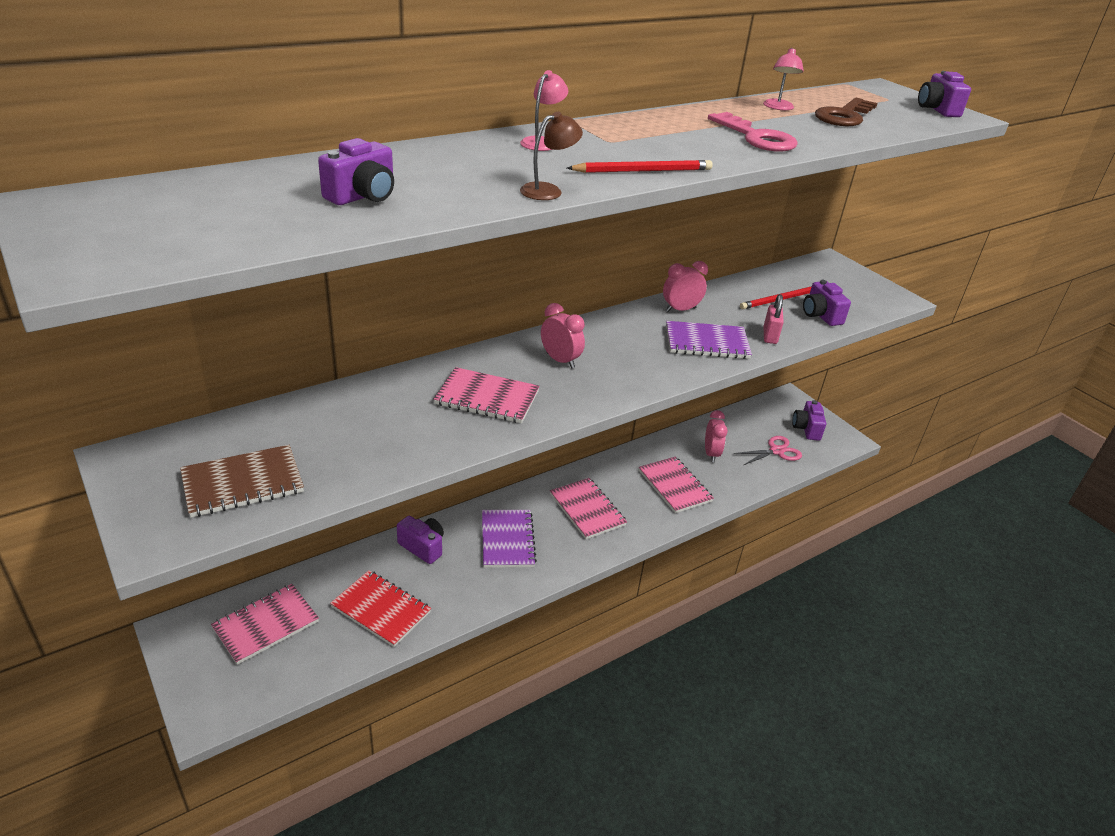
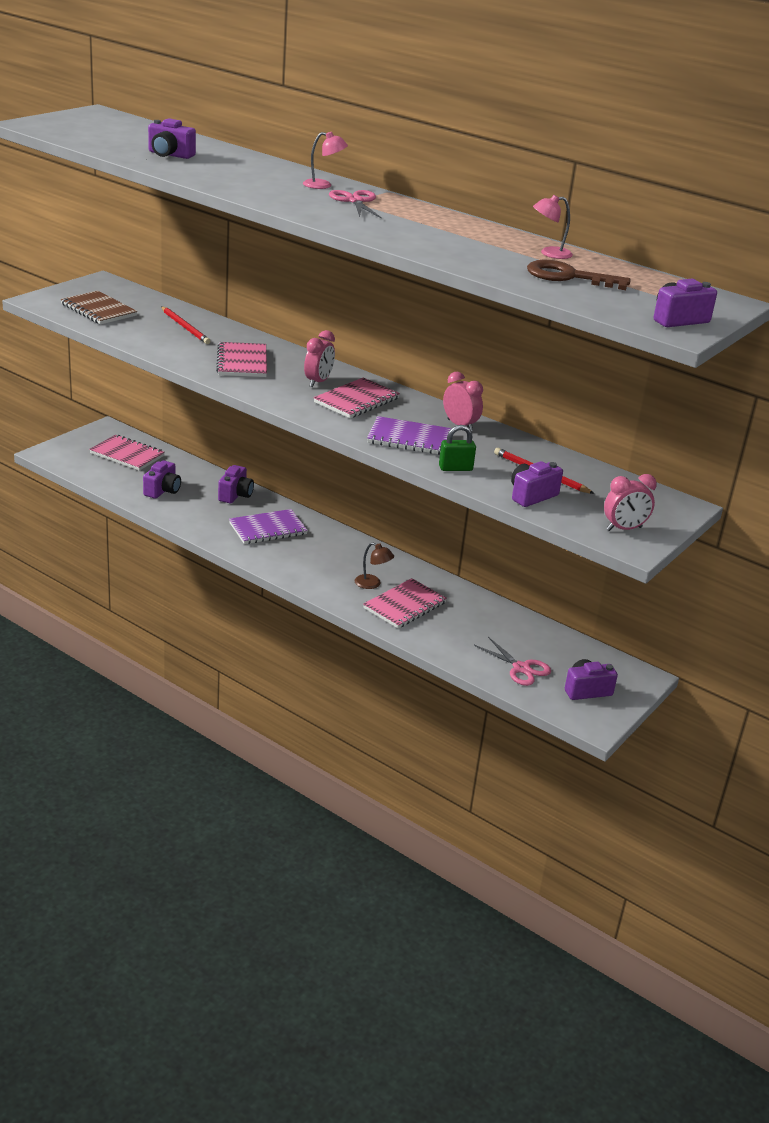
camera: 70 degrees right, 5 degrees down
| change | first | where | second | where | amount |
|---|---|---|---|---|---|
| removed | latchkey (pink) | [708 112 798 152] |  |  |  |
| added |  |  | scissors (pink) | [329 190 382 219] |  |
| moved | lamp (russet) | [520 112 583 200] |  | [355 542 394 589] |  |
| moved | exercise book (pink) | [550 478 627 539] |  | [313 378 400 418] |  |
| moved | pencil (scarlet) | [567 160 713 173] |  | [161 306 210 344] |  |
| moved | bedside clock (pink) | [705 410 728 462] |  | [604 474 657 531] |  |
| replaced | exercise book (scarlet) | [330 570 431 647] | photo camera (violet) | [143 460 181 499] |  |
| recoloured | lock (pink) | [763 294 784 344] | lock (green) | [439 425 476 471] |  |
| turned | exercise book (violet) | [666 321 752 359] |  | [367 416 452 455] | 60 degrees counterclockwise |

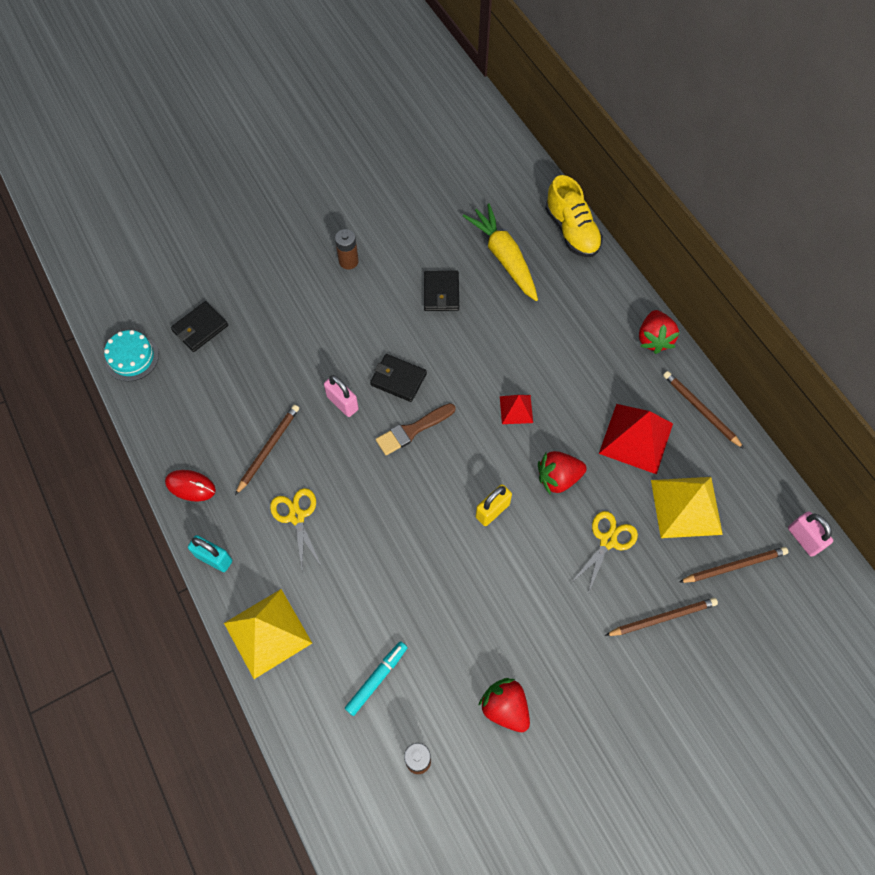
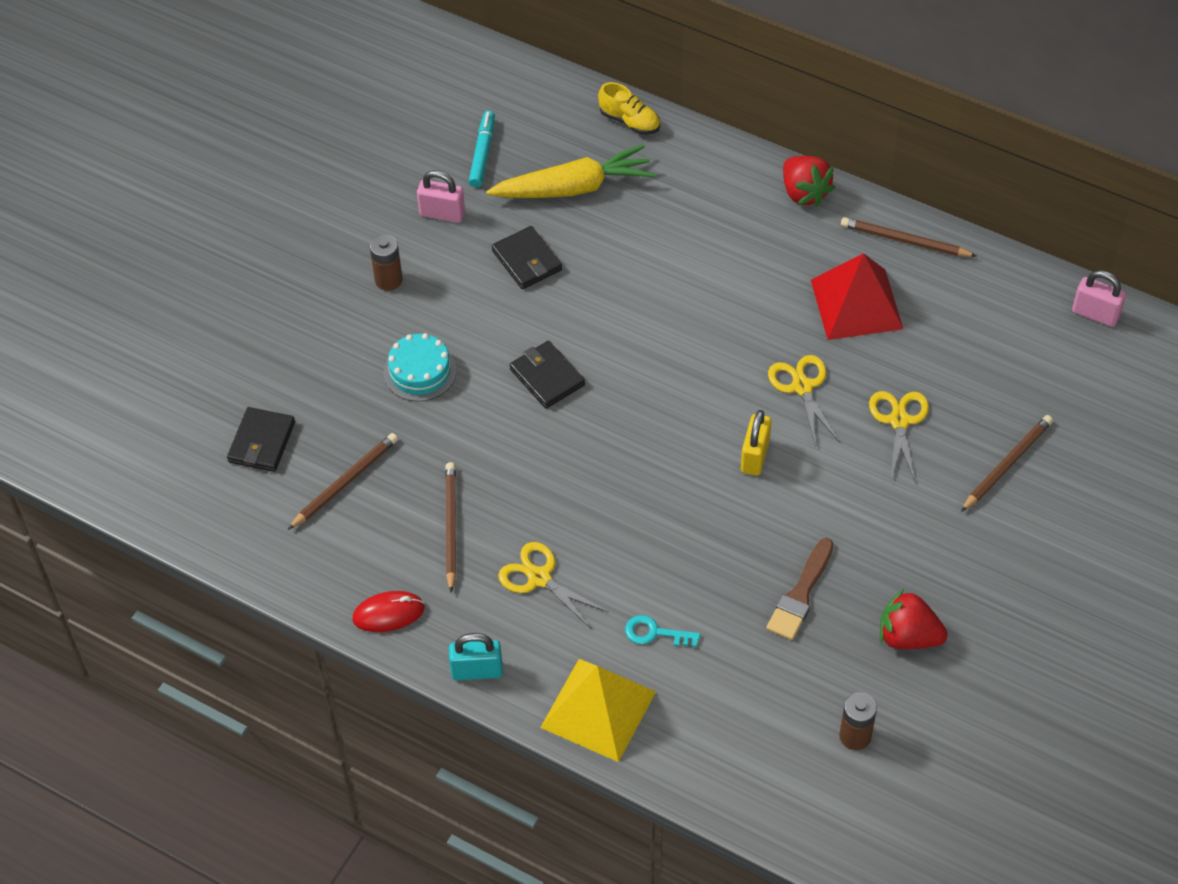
camera: 30 degrees left, 10 degrees down
| change | first | where | second | where | amount |
|---|---|---|---|---|---|
| removed | pyramid (scarlet) | [500 395 533 424] |  |  |  |
| removed | pyramid (bright yellow) | [651 477 723 538] |  |  |  |
| added |  |  | latchkey (aqua) | [625 615 700 647] |  |
| moved | layer cake (aqua) | [104 330 159 381] |  | [384 333 457 402] |  |
| moved | lock (pink) | [324 375 359 417] |  | [417 170 465 223] |  |
| moved | felt pen (aqua) | [345 641 408 716] |  | [469 111 495 187] |  |
| moved | paint brush (russet) | [376 403 456 455] |  | [766 538 834 640] |  |
| moved | pencil (russet) | [679 547 788 583] |  | [288 433 398 530] |  |
| replaced | berry (scarlet) | [538 451 587 494] | scissors (bright yellow) | [768 355 839 447] |  |
| turned | wallet (jet-black) | [370 354 427 402] |  | [510 341 585 409] | 60 degrees clockwise |
| turned | carrot (bright yellow) | [463 203 538 301] |  | [486 144 655 198] | 135 degrees clockwise |
| resized | shoe (bright yellow) | [545 175 603 257] |  | [598 82 660 135] | x0.62 |

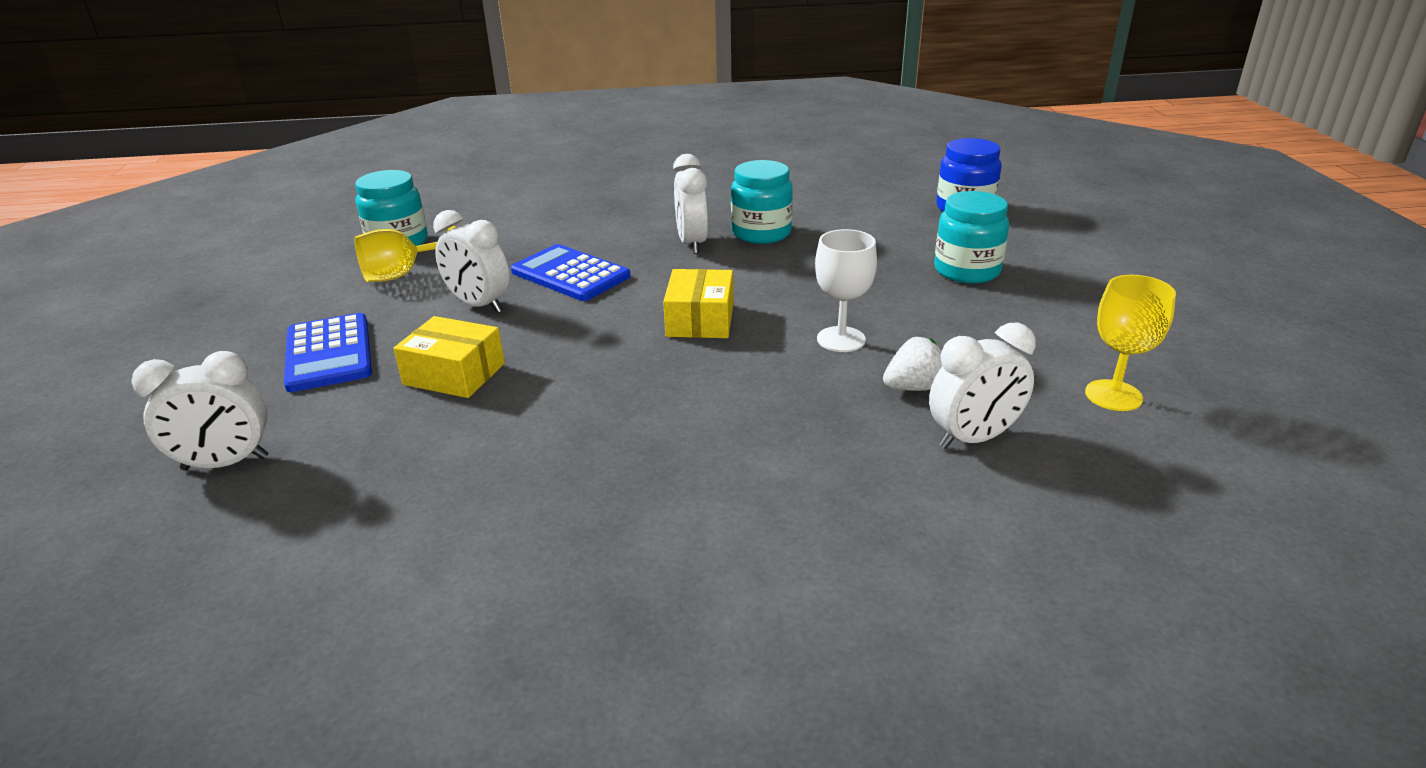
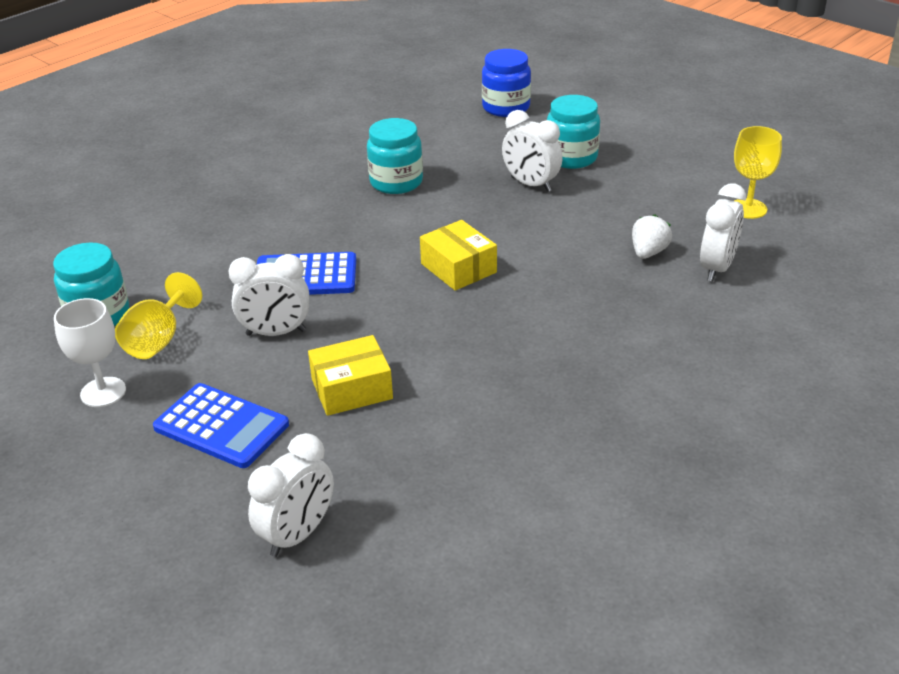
camera: 40 degrees left, 5 degrees up
| change | first | where | second | where | amount |
|---|---|---|---|---|---|
| moved | bedside clock (snow-white) | [673 154 708 254] |  | [502 110 562 192] |  |
| moved | wine glass (snow-white) | [815 229 877 352] |  | [54 298 126 407] |  |

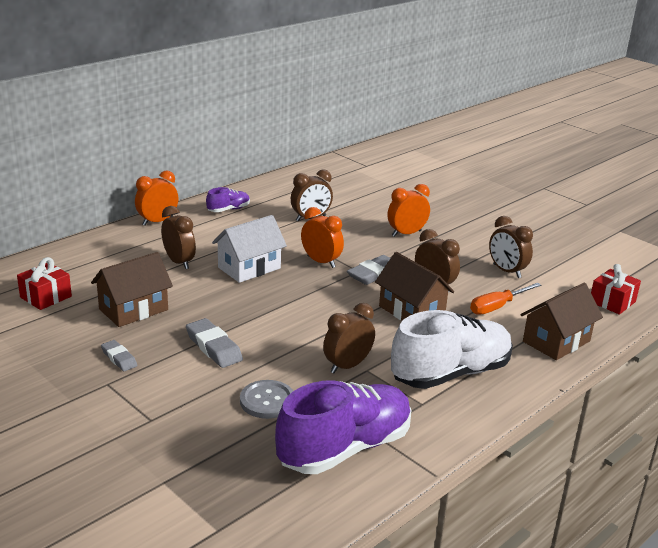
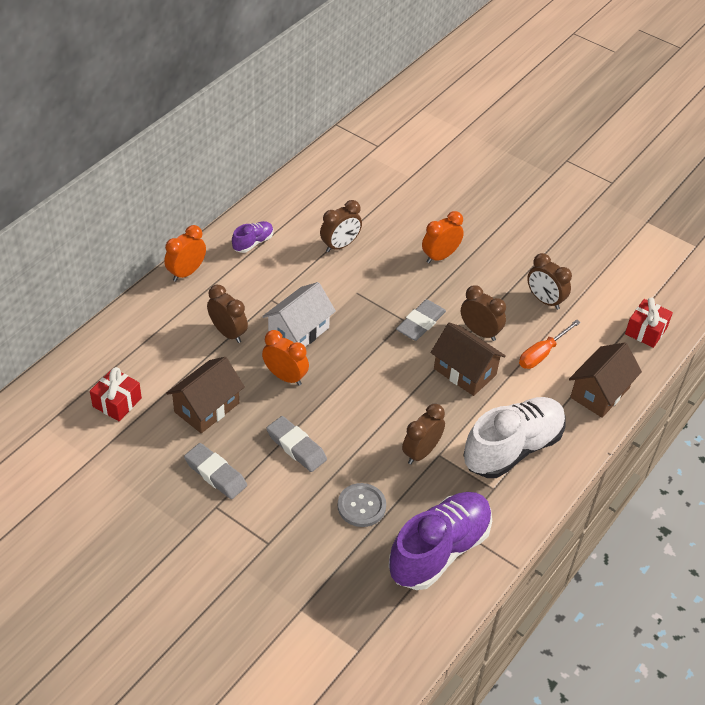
camera: 10 degrees left, 20 degrees up
| change | first | where | second | where | amount |
|---|---|---|---|---|---|
| moved | bedside clock (bright orange) | [301 207 344 268] |  | [262 330 309 386] |  |
| resized | eraser (gray) | [101 340 137 371] |  | [184 443 247 499] | x1.60 |

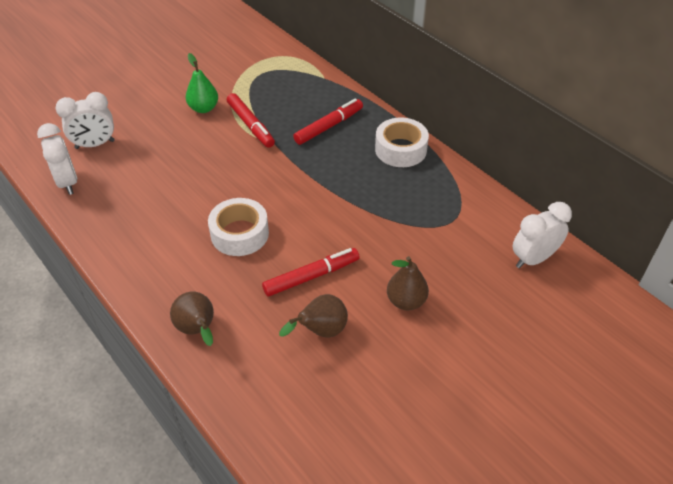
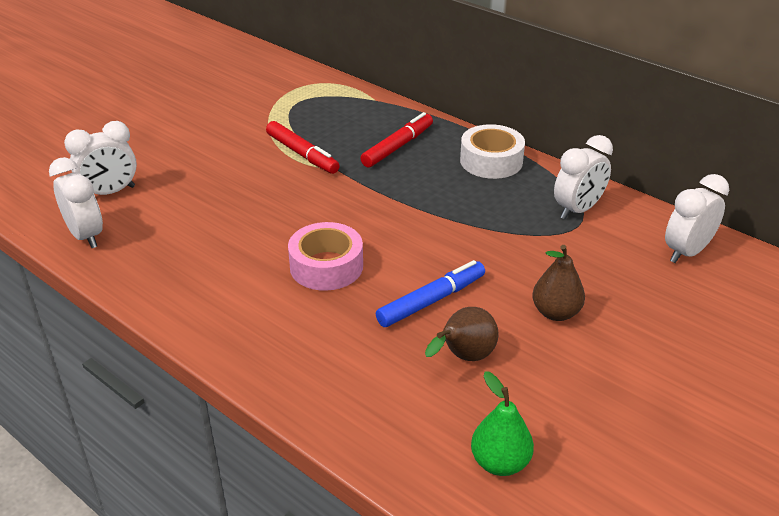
camera: 10 degrees left, 10 degrees down
| change | first | where | second | where | amount |
|---|---|---|---|---|---|
| removed | toy pear (russet) | [170 292 214 346] |  |  |  |
| added |  |  | bedside clock (snow-white) | [554 135 613 219] |  |
| moved | toy pear (green) | [186 53 218 113] |  | [471 371 534 476] |  |
| recoloured | tape (snow-white) | [208 198 269 256] | tape (pink) | [288 222 363 291] |  |
| recoloured | felt pen (scarlet) | [262 248 360 297] | felt pen (cobalt) | [376 260 485 327] |  |

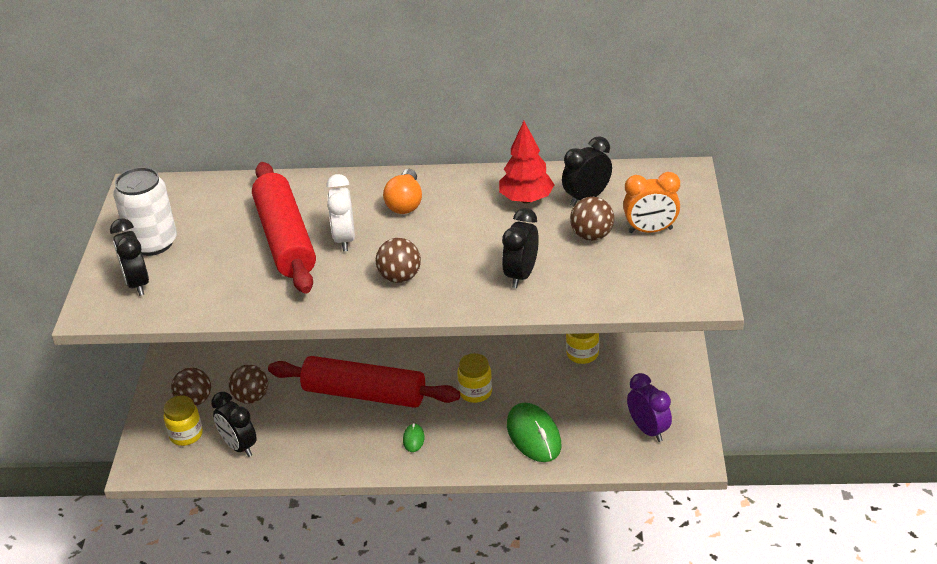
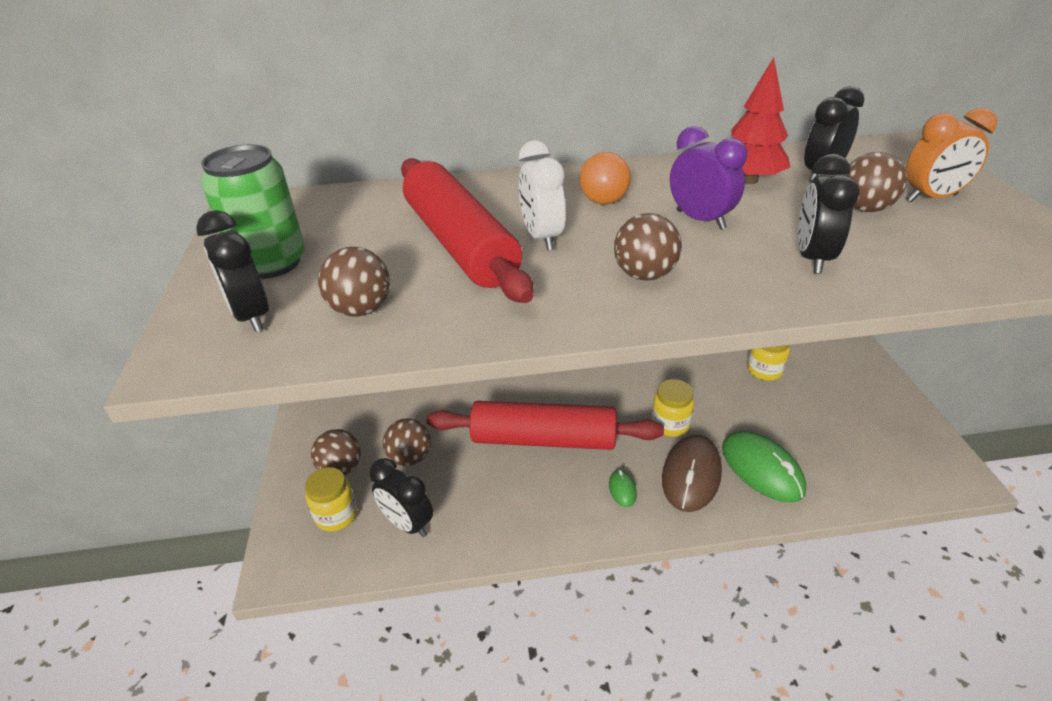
camera: 10 degrees left, 0 degrees up
| change | first | where | second | where | amount |
|---|---|---|---|---|---|
| added |  |  | play ball (russet) | [318 247 390 317] |  |
| added |  |  | PC mouse (russet) | [662 434 722 512] |  |
| moved | bedside clock (violet) | [627 373 672 442] |  | [670 126 747 229] |  |
| recoloured | can (snow-white) | [113 167 177 256] | can (green) | [201 144 305 279] |  |

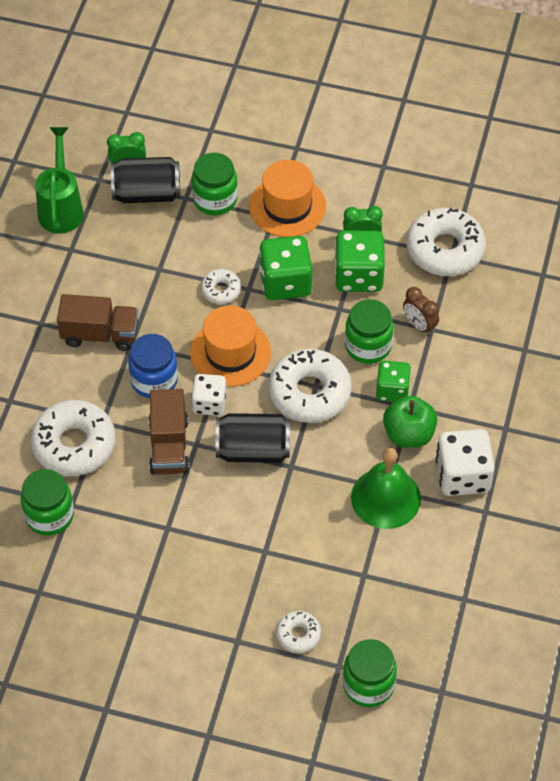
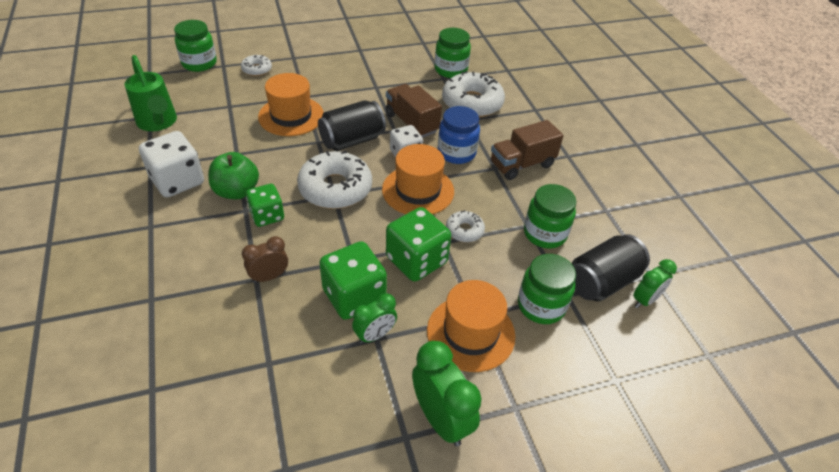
camera: 145 degrees right, 10 degrees down
| change | first | where | second | where | amount |
|---|---|---|---|---|---|
| removed | bell (green) | [351 448 421 529] |  |  |  |
| removed | donut (snow-white) | [406 208 486 276] |  |  |  |
| added |  |  | hat (bright orange) | [258 73 324 136] |  |
| added |  |  | bedside clock (green) | [412 341 481 446] |  |
| moved | watering pot (green) | [35 127 84 234] |  | [124 55 177 131] |  |
| moved | jar (green) | [345 299 393 364] |  | [524 184 576 249] |  |
| turned | bedside clock (russet) | [403 287 439 335] |  | [242 236 288 283] | 45 degrees counterclockwise |

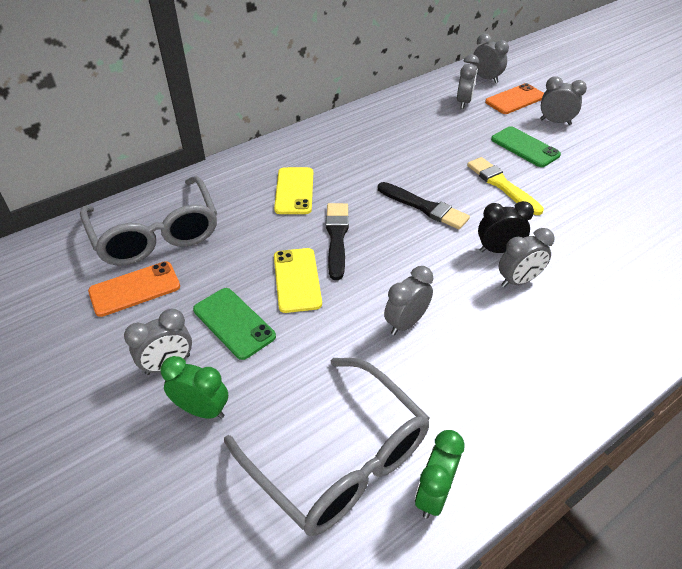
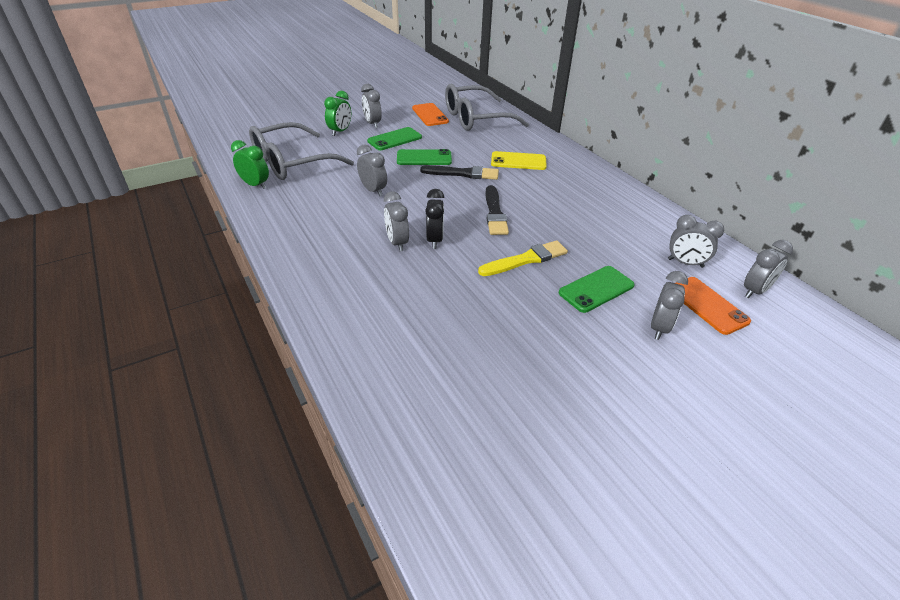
camera: 95 degrees right, 5 degrees down
| change | first | where | second | where | amount |
|---|---|---|---|---|---|
| recoloured | phone (bright yellow) | [274 248 322 313] | phone (green) | [397 149 452 165] |  |
| turned | paint brush (jet-black) | [378 182 470 229] |  | [486 185 509 235] | 45 degrees counterclockwise |

